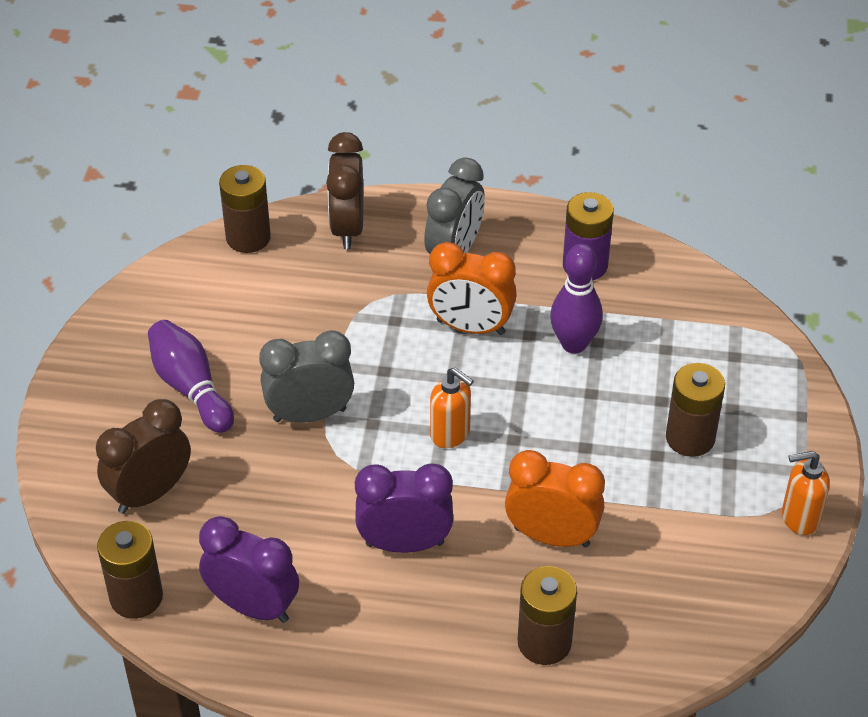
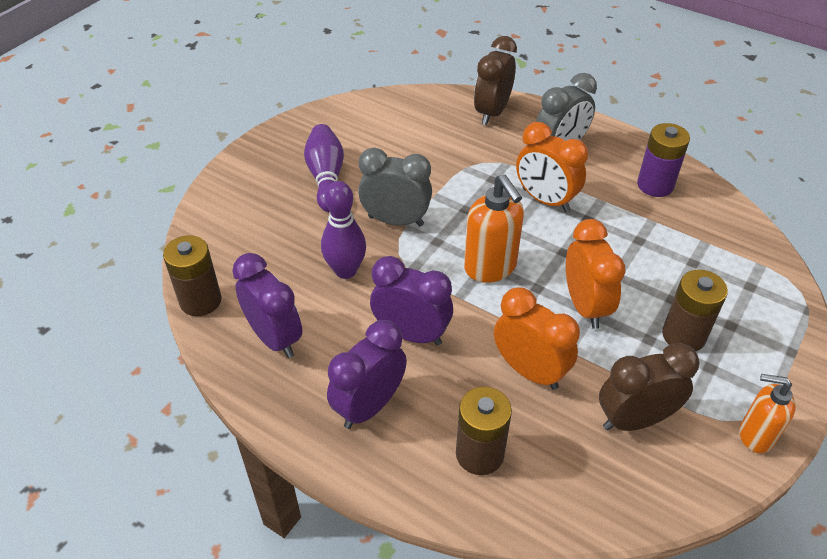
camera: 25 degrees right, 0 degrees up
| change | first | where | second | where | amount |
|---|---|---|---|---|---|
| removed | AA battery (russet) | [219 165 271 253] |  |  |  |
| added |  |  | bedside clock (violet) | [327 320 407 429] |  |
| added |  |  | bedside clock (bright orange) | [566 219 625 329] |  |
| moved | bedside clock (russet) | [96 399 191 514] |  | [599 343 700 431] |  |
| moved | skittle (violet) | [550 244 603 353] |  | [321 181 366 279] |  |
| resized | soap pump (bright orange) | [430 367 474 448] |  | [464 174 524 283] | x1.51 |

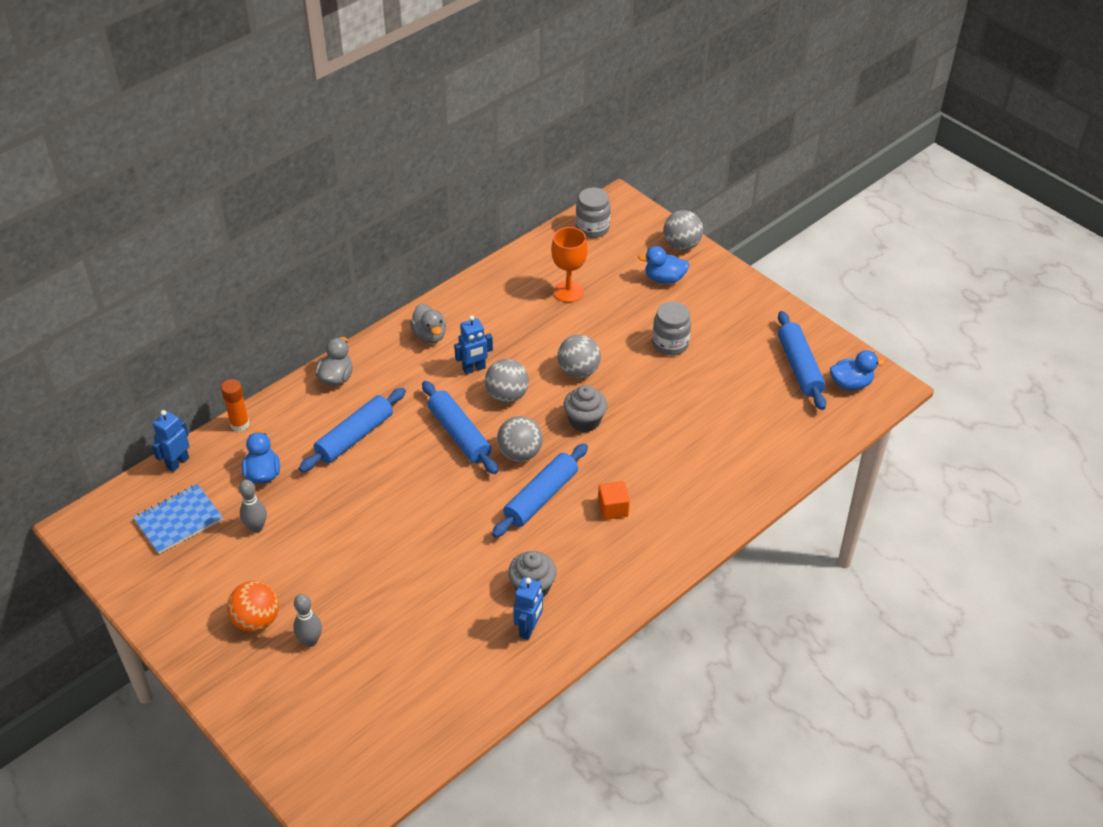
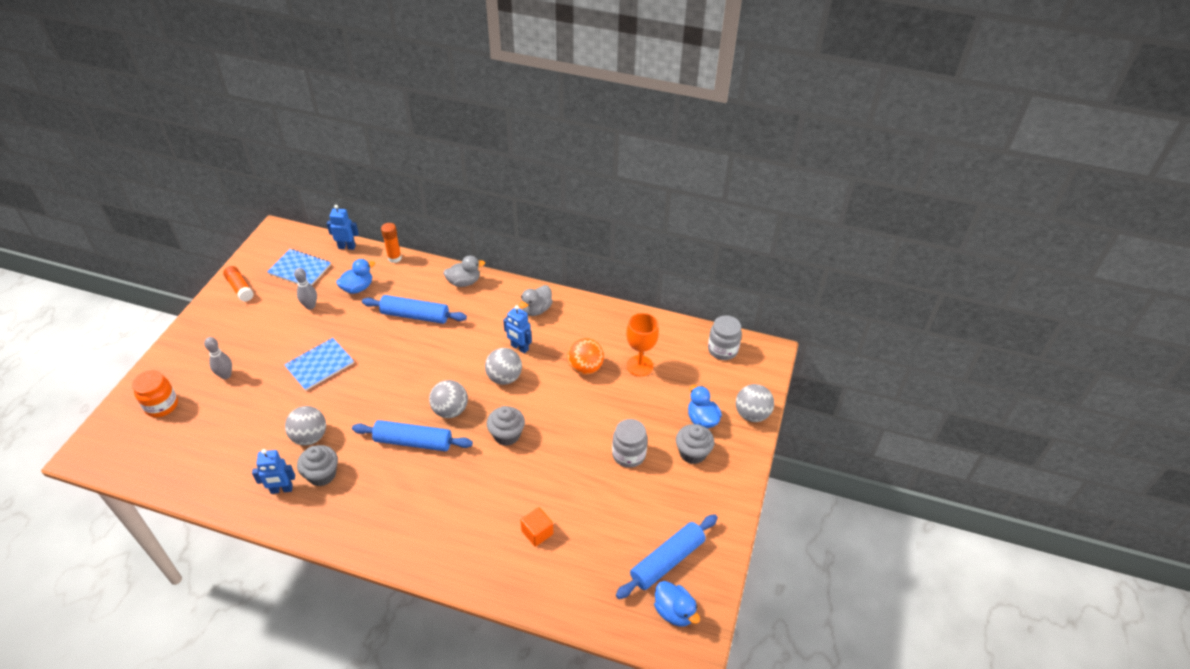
camera: 60 degrees right, 0 degrees up
| change | first | where | second | where | amount |
|---|---|---|---|---|---|
| removed | pastry roller (cobalt) | [422 381 498 474] |  |  |  |
| added |  |  | jar (bright orange) | [132 370 178 417] |  |
| added |  |  | glue stick (bright orange) | [223 266 254 302] |  |
| added |  |  | exercise book (cobalt) | [284 338 354 391] |  |
| added |  |  | fairy cake (gray) | [676 424 714 464] |  |
| moved | play ball (bright orange) | [227 581 279 632] |  | [567 338 604 375] |  |
| moved | play ball (gray) | [558 335 601 378] |  | [285 406 326 446] |  |
| moved | solid cube (bright orange) | [598 481 630 520] |  | [520 507 553 547] |  |

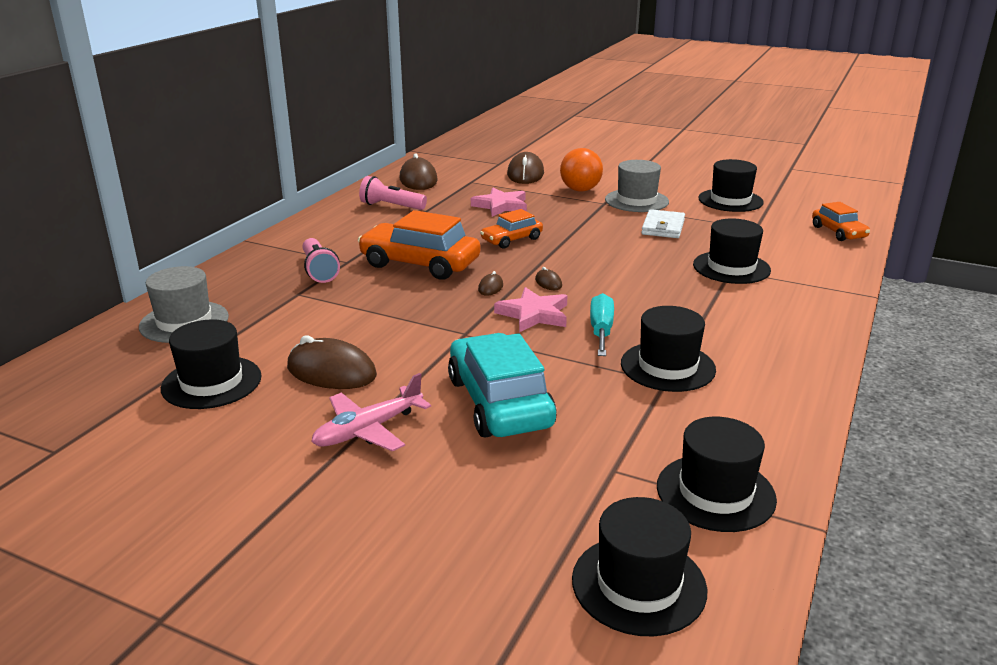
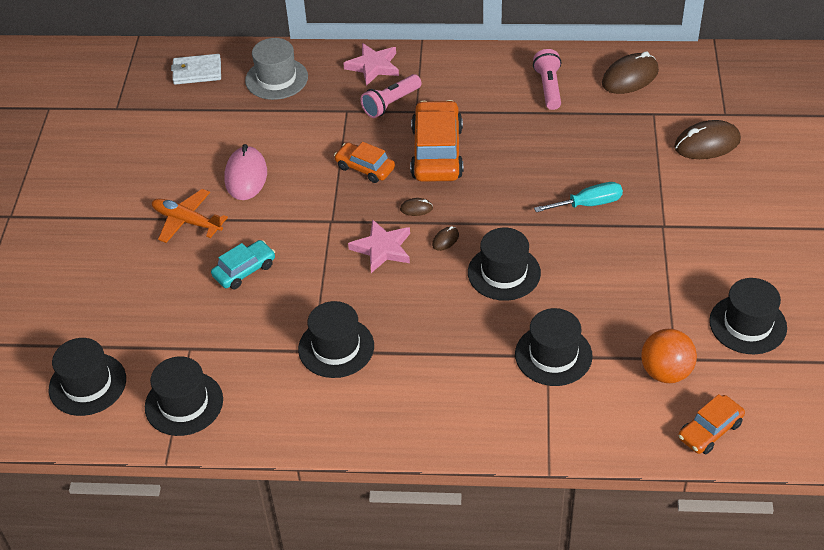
camera: 70 degrees right, 20 degrees up
| change | first | where | second | where | amount |
|---|---|---|---|---|---|
| removed | hat (gray) | [605 160 669 212] |  |  |  |
| moved | hat (jet-black) | [161 319 262 409] |  | [468 228 541 301] |  |
| moved | star shape (pink) | [471 188 527 217] |  | [343 43 399 86] |  |
| moved | car (bright orange) | [480 209 543 248] |  | [334 142 395 183] |  |
| moved | play ball (bright orange) | [560 148 603 192] |  | [641 329 697 383] |  |
| moved | screwdriver (aqua) | [590 293 614 356] |  | [534 182 623 212] |  |
| moved | wallet (snow-white) | [641 209 685 238] |  | [171 54 221 85] |  |
| recoloured | PC mouse (russet) | [287 335 377 389] | PC mouse (pink) | [224 144 267 200] |  |
| recoloured | toy plane (pink) | [311 373 431 451] | toy plane (bright orange) | [152 189 228 243] |  |
| resized | car (aqua) | [448 333 557 437] |  | [211 240 275 289] | x0.57 |

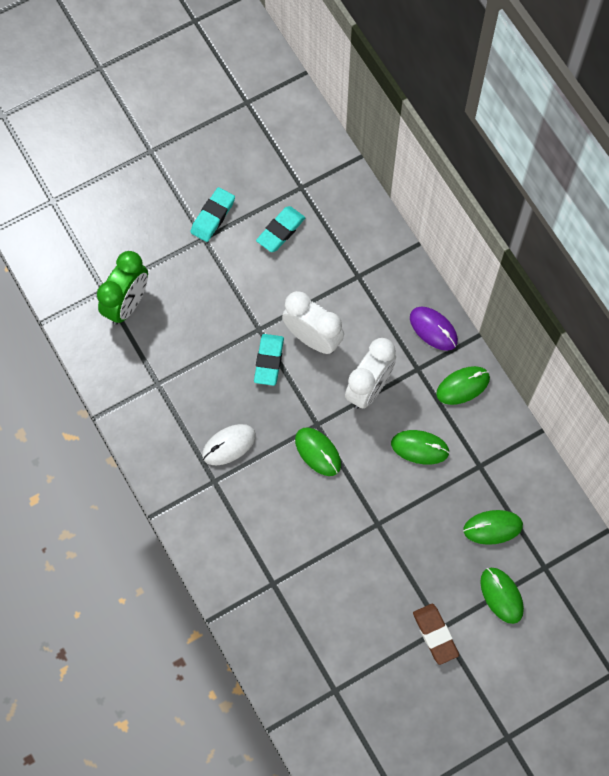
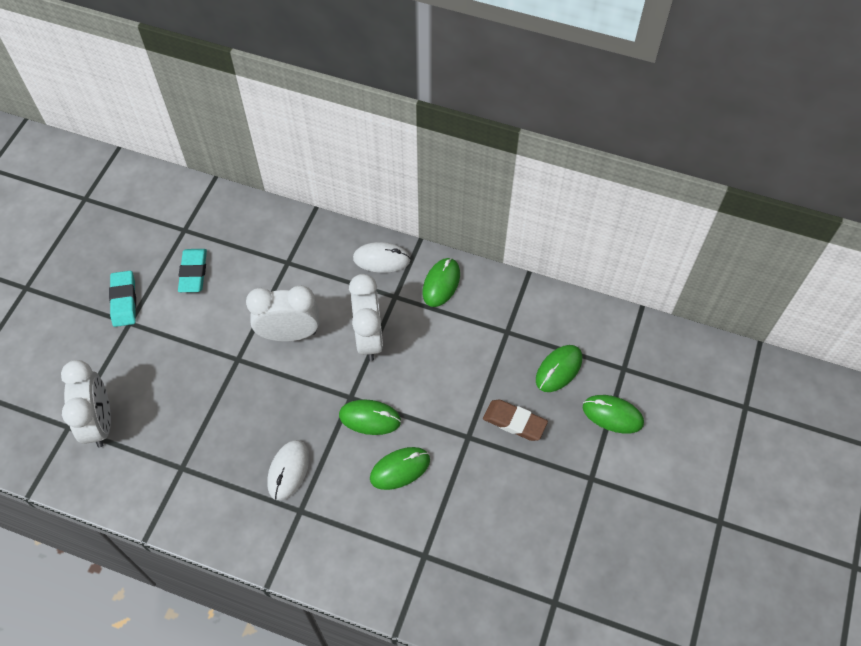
camera: 40 degrees left, 10 degrees down
| change | first | where | second | where | amount |
|---|---|---|---|---|---|
| removed | eraser (aqua) | [254 334 284 386] |  |  |  |
| moved | PC mouse (green) | [391 430 450 465] |  | [370 447 430 490] |  |
| moved | eraser (russet) | [413 604 459 665] |  | [483 400 548 441] |  |
| recoloured | bedside clock (green) | [97 251 148 325] | bedside clock (snow-white) | [61 360 111 448] |  |
| recoloured | PC mouse (violet) | [410 306 458 351] | PC mouse (snow-white) | [353 242 411 273] |  |

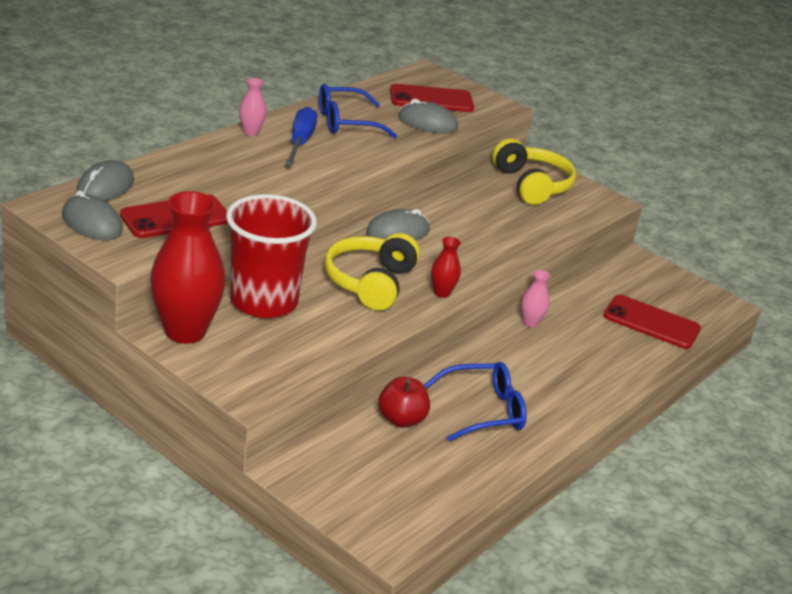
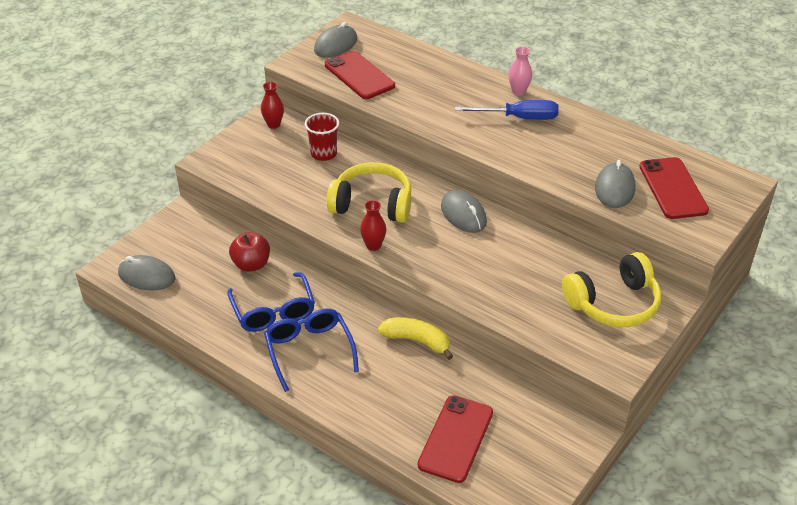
camera: 90 degrees right, 10 degrees up
| change | first | where | second | where | amount |
|---|---|---|---|---|---|
| moved | PC mouse (gray) | [76 160 134 201] |  | [118 255 175 290] |  |
| moved | eyeglasses (cobalt) | [319 84 397 138] |  | [264 308 359 392] |  |
| replaced | tall vase (pink) | [521 270 551 327] | banana (bright yellow) | [378 317 453 360] |  |
| resized | tall vase (scarlet) | [150 191 226 344] |  | [261 82 284 129] | x0.45 |
| resized | beaker (scarlet) | [226 194 317 318] |  | [305 113 339 161] | x0.51 |

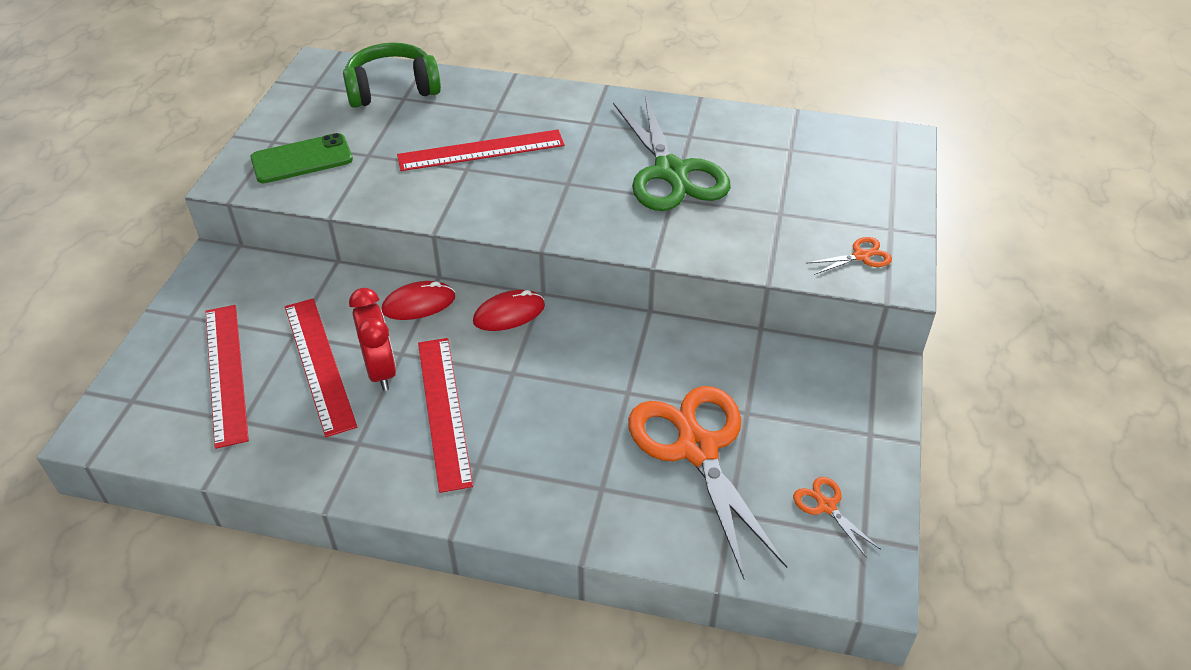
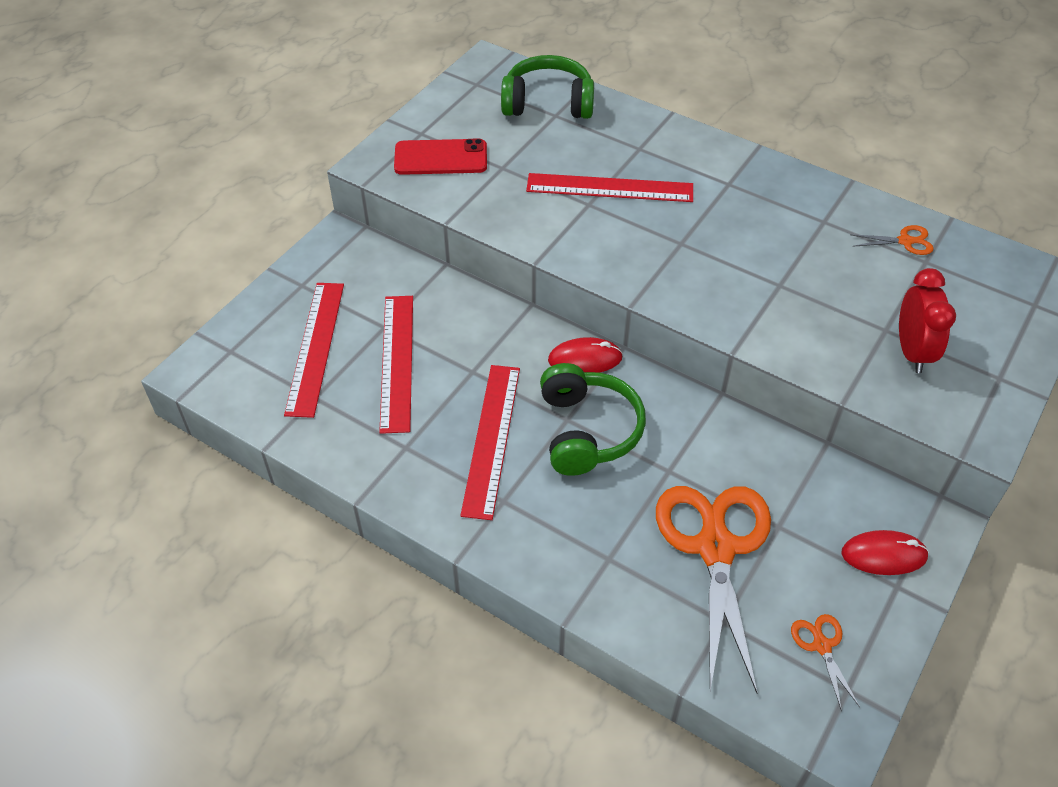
camera: 20 degrees right, 5 degrees up
| change | first | where | second | where | amount |
|---|---|---|---|---|---|
| removed | scissors (green) | [613 96 731 211] |  |  |  |
| added |  |  | over-ear headphones (green) | [540 363 646 476] |  |
| moved | bedside clock (scarlet) | [349 288 396 391] |  | [899 268 956 373] |  |
| moved | PC mouse (scarlet) | [382 281 455 320] |  | [841 530 929 575] |  |
| moved | scissors (bright orange) | [807 237 892 275] |  | [850 225 934 255] |  |
| recoloured | phone (green) | [250 133 353 183] | phone (scarlet) | [394 139 487 175] |  |

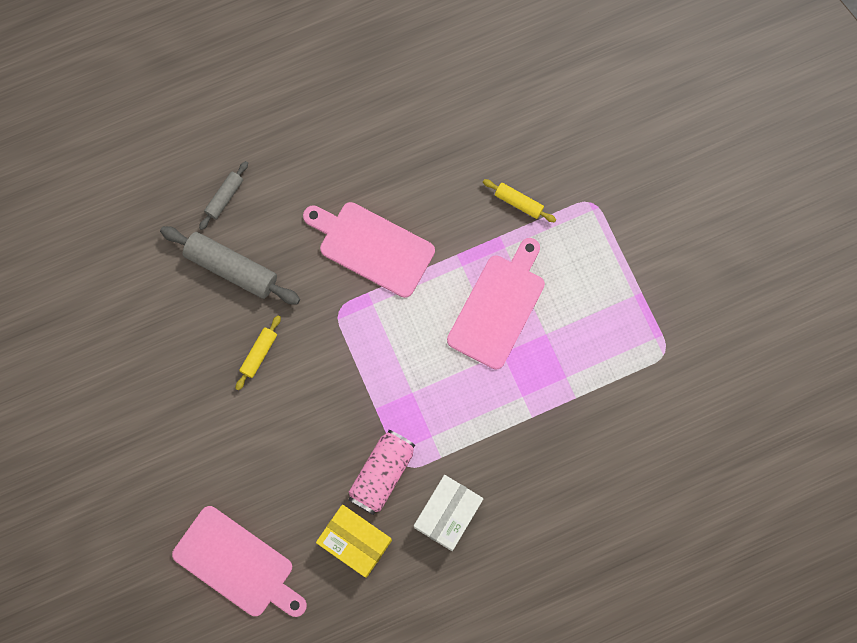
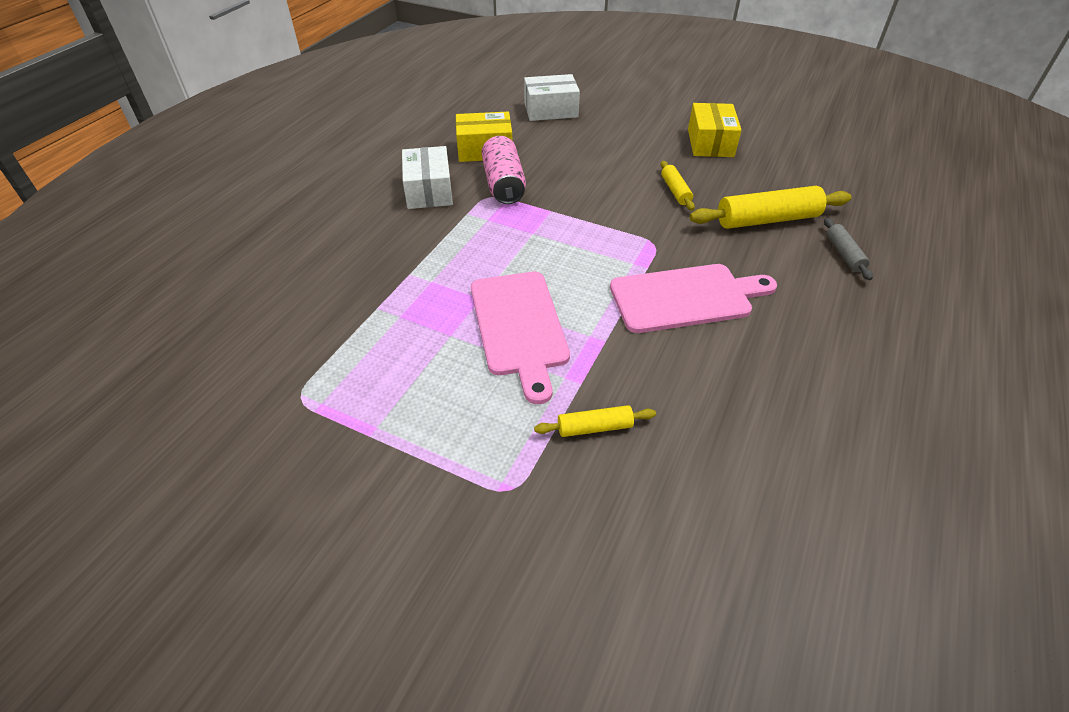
camera: 140 degrees right, 30 degrees down
| change | first | where | second | where | amount |
|---|---|---|---|---|---|
| added |  |  | package (bright yellow) | [688 103 742 157] |  |
| replaced | cutting board (pink) | [172 506 307 617] | package (snow-white) | [524 74 580 121] |  |
| recoloured | pastry roller (gray) | [160 226 300 304] | pastry roller (bright yellow) | [690 186 851 229] |  |

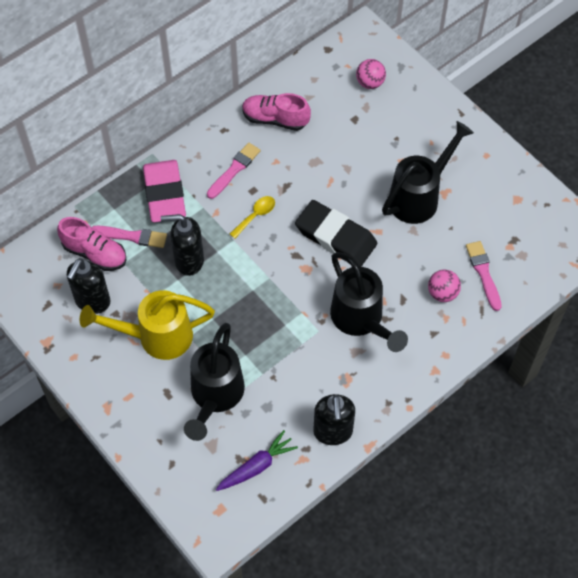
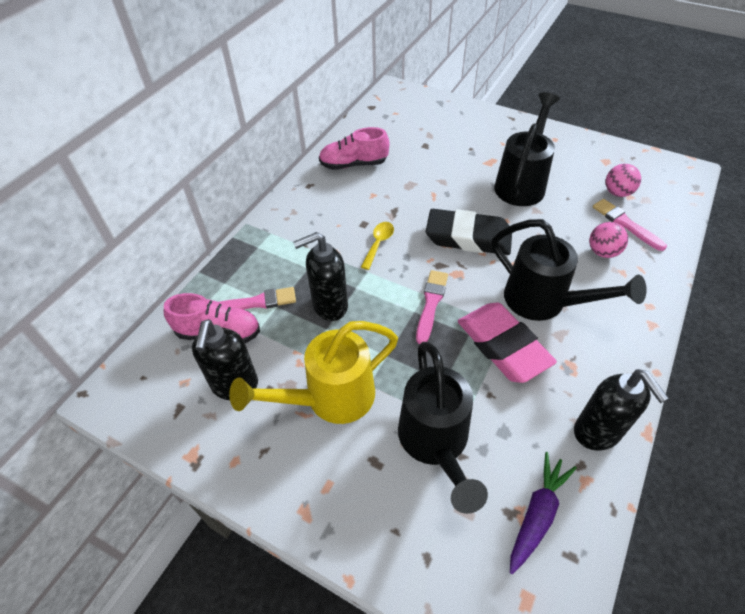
camera: 20 degrees left, 10 degrees down
| change | first | where | second | where | amount |
|---|---|---|---|---|---|
| moved | eraser (pink) | [143 160 186 222] |  | [458 302 557 383] |  |
| moved | paint brush (pink) | [207 143 260 199] |  | [416 270 448 344] |  |
| moved | play ball (pink) | [356 59 386 89] |  | [606 164 641 197] |  |

